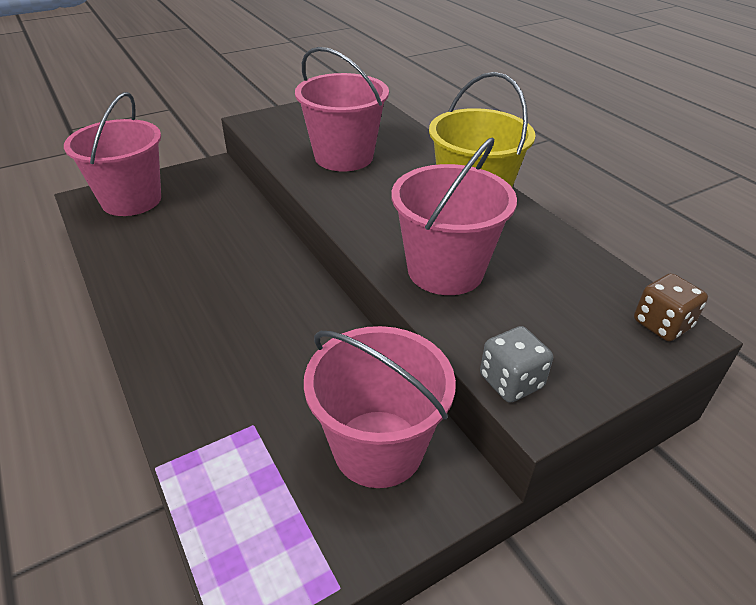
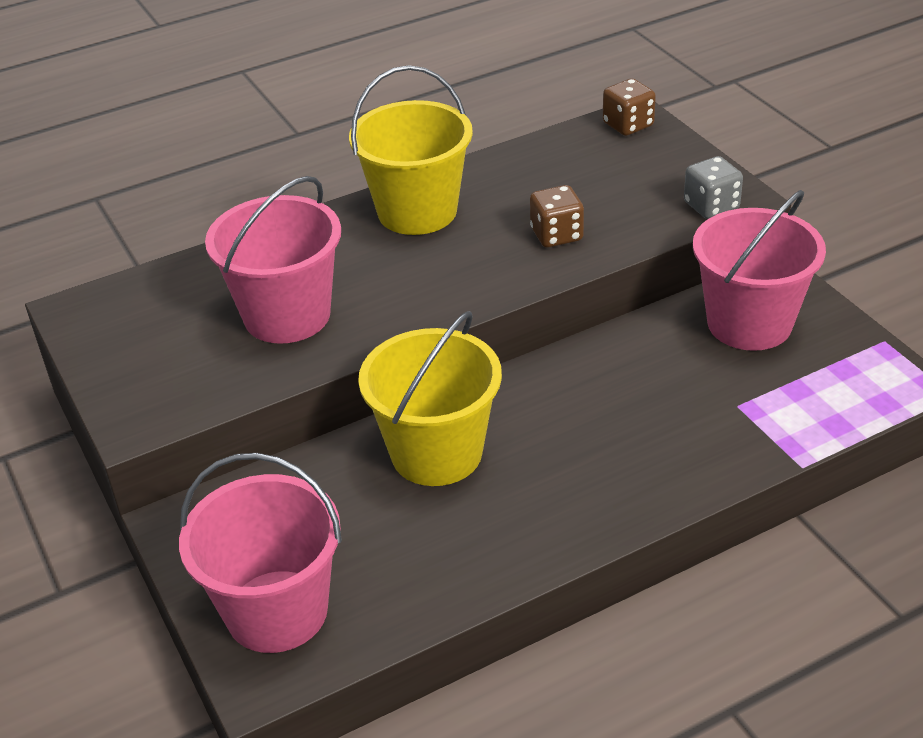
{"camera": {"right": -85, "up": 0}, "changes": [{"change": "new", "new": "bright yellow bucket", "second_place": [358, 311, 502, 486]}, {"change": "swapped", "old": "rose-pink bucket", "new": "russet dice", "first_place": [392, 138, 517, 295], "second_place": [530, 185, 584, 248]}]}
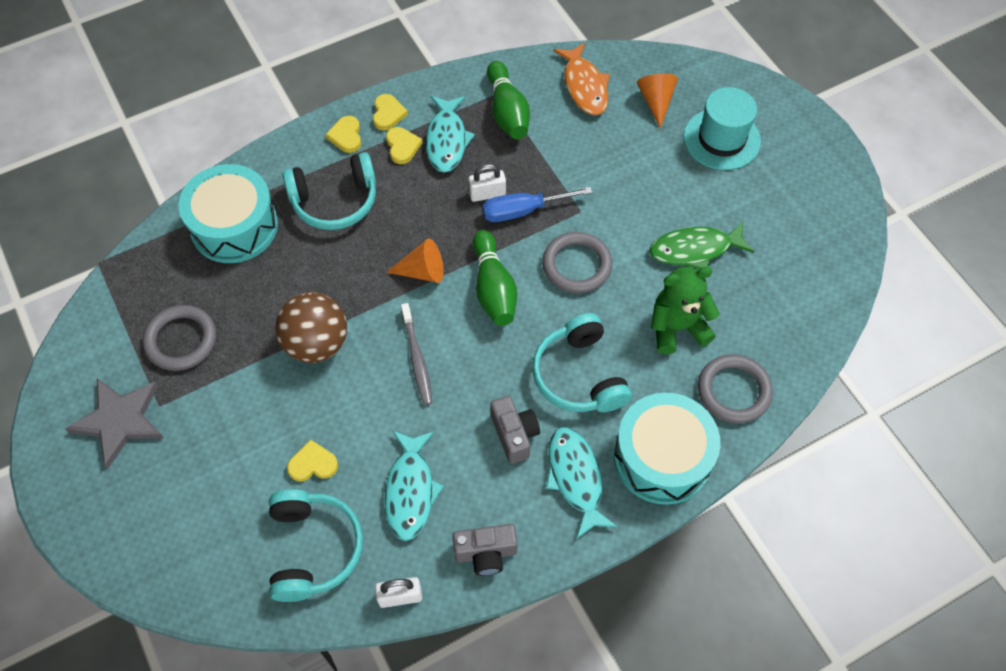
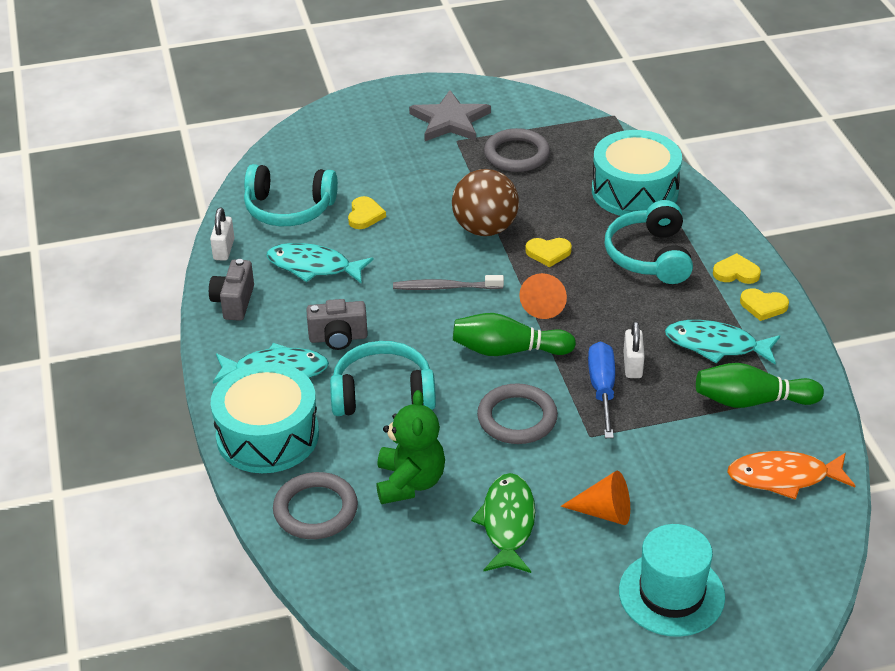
{"camera": {"right": 105, "up": -20}, "changes": [{"change": "shifted", "old": "bright yellow heart", "first_place": [386, 127, 422, 164], "second_place": [525, 238, 572, 267]}, {"change": "shifted", "old": "orange cone", "first_place": [637, 74, 678, 128], "second_place": [561, 471, 630, 525]}]}
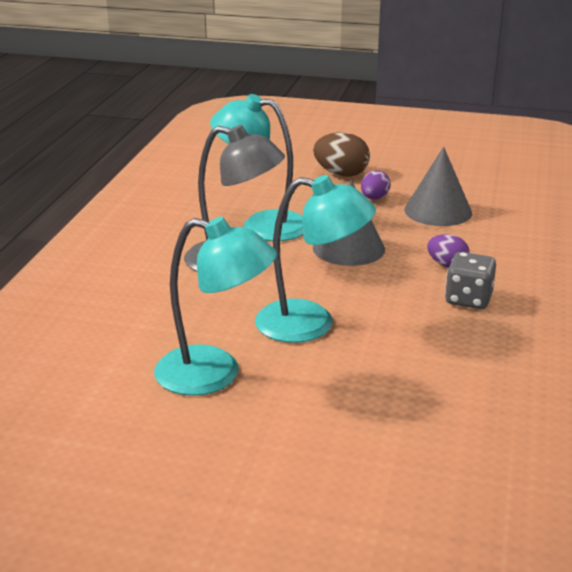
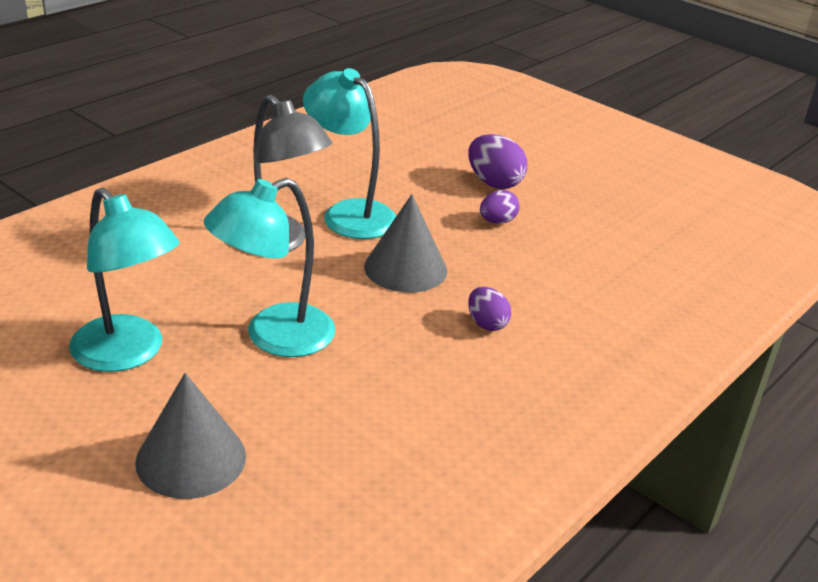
{"camera": {"right": 25, "up": 5}, "changes": [{"change": "gone", "old": "grey dice", "first_place": [445, 252, 496, 309]}, {"change": "shifted", "old": "grey cone", "first_place": [404, 147, 472, 226], "second_place": [135, 373, 246, 499]}, {"change": "repainted", "old": "russet egg shape", "new": "purple egg shape", "first_place": [313, 132, 370, 177], "second_place": [468, 134, 527, 189]}, {"change": "rotated", "old": "turquoise reading lamp", "first_place": [255, 175, 376, 343], "second_place": [204, 178, 335, 357], "degrees": 105}]}
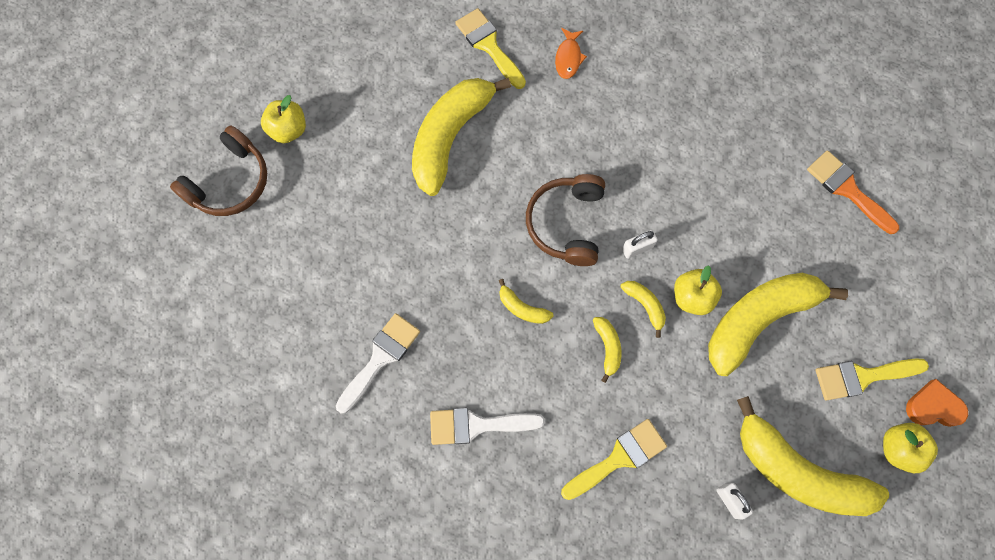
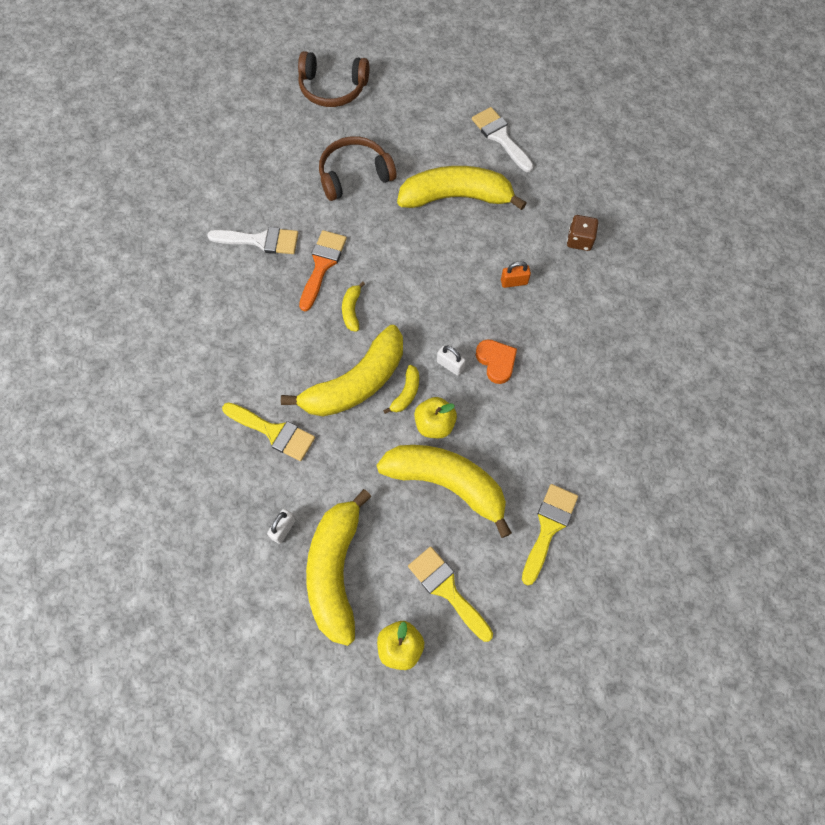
{"camera": {"right": 60, "up": -5}, "changes": [{"change": "gone", "old": "bright yellow apple fruit", "first_place": [261, 95, 306, 143]}, {"change": "new", "new": "orange lock", "second_place": [501, 261, 531, 288]}, {"change": "shifted", "old": "pure white brush", "first_place": [430, 408, 545, 445], "second_place": [472, 107, 534, 172]}, {"change": "shifted", "old": "bright yellow brush", "first_place": [455, 8, 526, 89], "second_place": [522, 484, 578, 585]}, {"change": "shifted", "old": "russet headphones", "first_place": [526, 174, 605, 266], "second_place": [319, 136, 396, 201]}, {"change": "shifted", "old": "orange brush", "first_place": [807, 150, 899, 234], "second_place": [299, 230, 347, 311]}, {"change": "shifted", "old": "orange heart", "first_place": [906, 379, 968, 427], "second_place": [476, 339, 517, 384]}, {"change": "swapped", "old": "orange fish", "new": "russet dice", "first_place": [555, 28, 587, 79], "second_place": [567, 215, 599, 251]}, {"change": "scaled", "old": "bright yellow banana", "first_place": [593, 317, 622, 383], "second_place": [281, 325, 403, 417], "factor": 2.4}]}
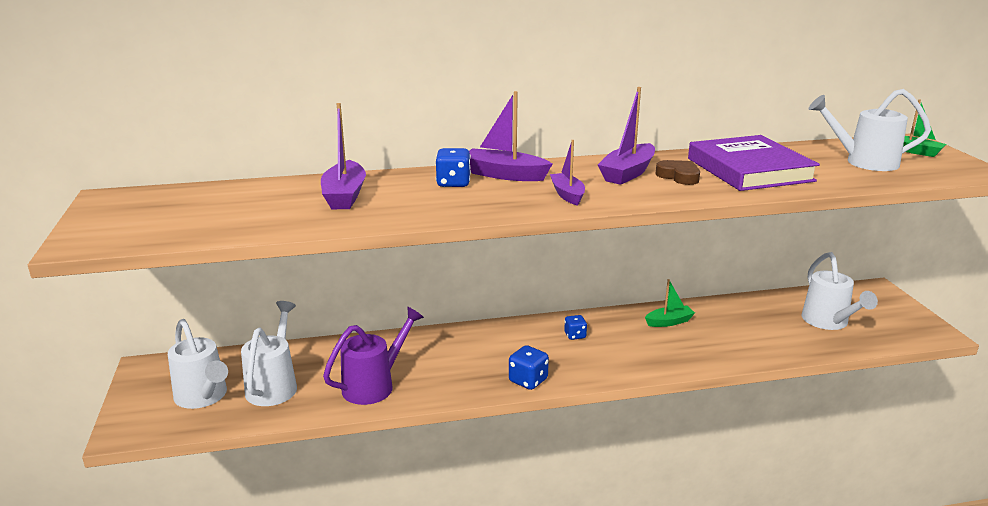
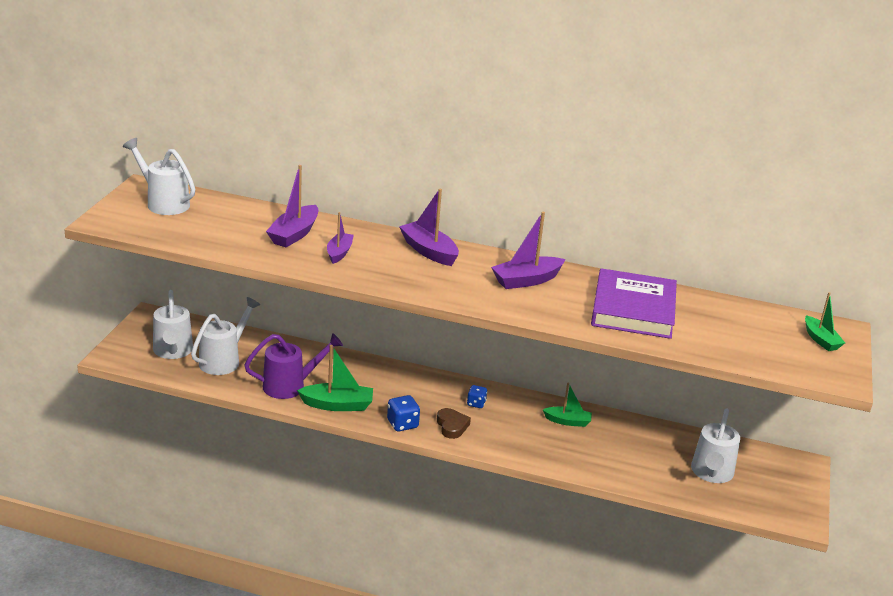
{"camera": {"right": 25, "up": 5}, "changes": [{"change": "gone", "old": "royal blue dice", "first_place": [436, 148, 471, 187]}, {"change": "new", "new": "emerald boat", "second_place": [297, 345, 373, 411]}, {"change": "shifted", "old": "purple boat", "first_place": [550, 140, 585, 206], "second_place": [327, 212, 354, 264]}, {"change": "shifted", "old": "russet heart", "first_place": [656, 160, 700, 185], "second_place": [437, 408, 471, 439]}, {"change": "shifted", "old": "pure white watering pot", "first_place": [808, 89, 931, 171], "second_place": [123, 138, 195, 215]}]}
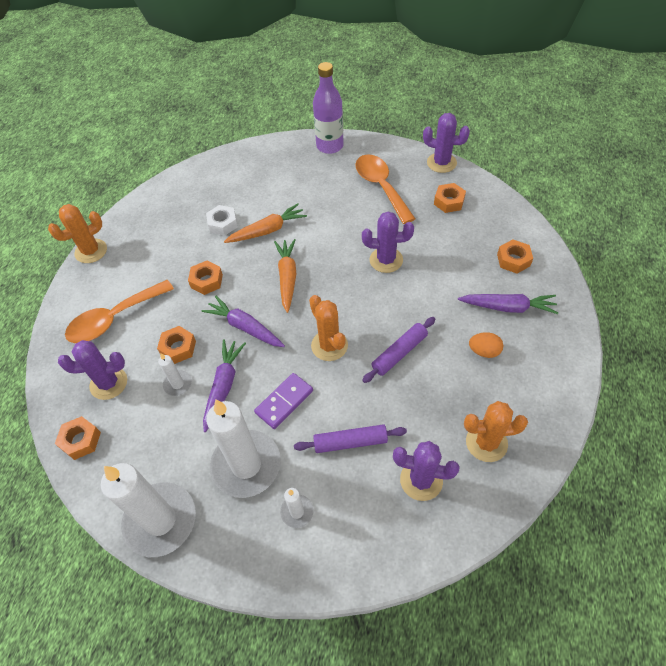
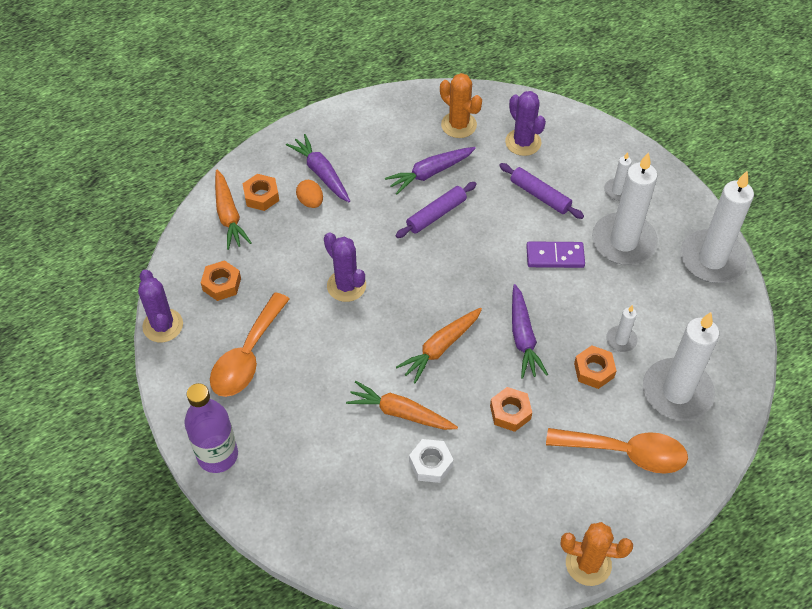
{"camera": {"right": -135, "up": 0}, "changes": [{"change": "gone", "old": "orange hex nut", "first_place": [55, 416, 101, 460]}, {"change": "gone", "old": "orange cactus", "first_place": [309, 295, 348, 361]}, {"change": "new", "new": "orange carrot", "second_place": [215, 170, 252, 250]}, {"change": "shifted", "old": "purple carrot", "first_place": [203, 340, 246, 432], "second_place": [385, 147, 476, 194]}, {"change": "shifted", "old": "orange egg shape", "first_place": [469, 333, 503, 358], "second_place": [296, 180, 323, 208]}, {"change": "swapped", "old": "purple cactus", "new": "pure white pillar candle", "first_place": [58, 340, 127, 400], "second_place": [643, 312, 719, 421]}, {"change": "rotated", "old": "purple pastry roller", "first_place": [362, 317, 435, 383], "second_place": [395, 182, 477, 238], "degrees": -45}]}
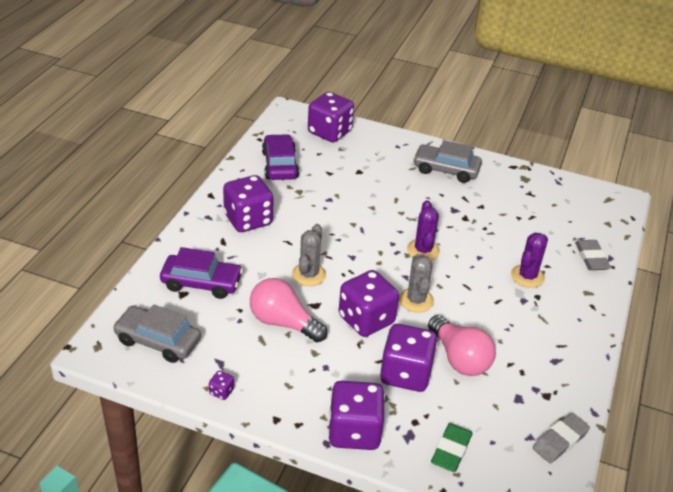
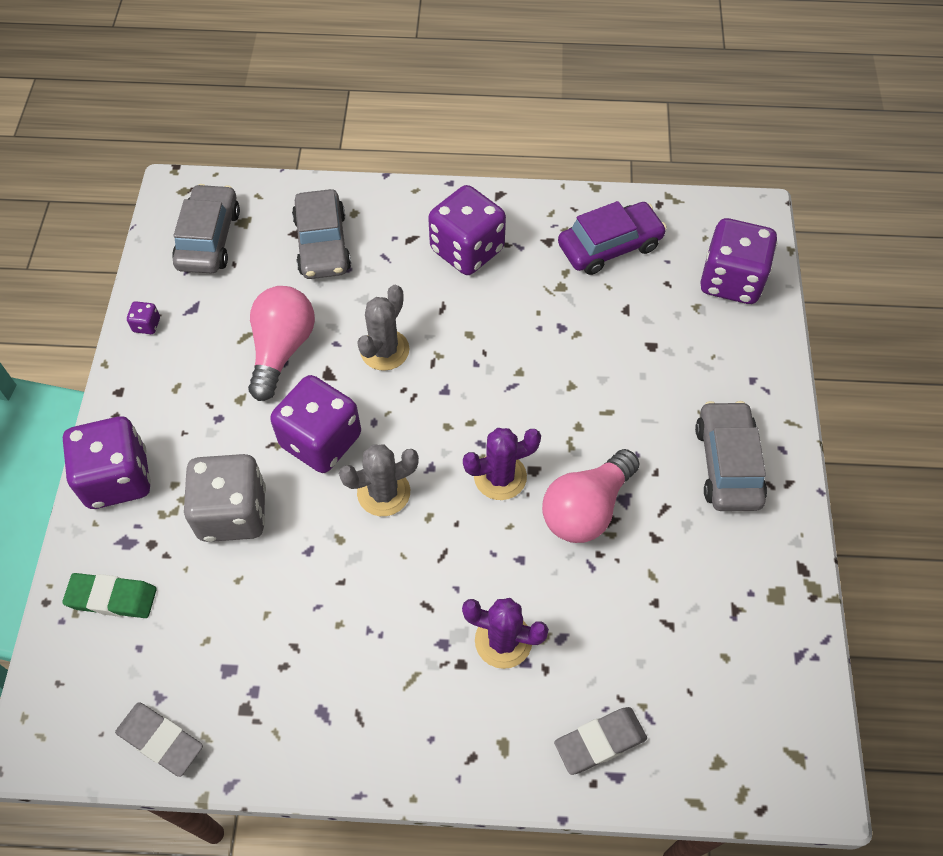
{"camera": {"right": 75, "up": 20}, "changes": [{"change": "shifted", "old": "rose-pink light bulb", "first_place": [428, 315, 496, 376], "second_place": [542, 449, 640, 543]}, {"change": "repainted", "old": "purple automobile", "new": "grey automobile", "first_place": [160, 247, 243, 299], "second_place": [292, 189, 351, 279]}, {"change": "repainted", "old": "purple dice", "new": "grey dice", "first_place": [380, 324, 438, 392], "second_place": [184, 454, 266, 542]}, {"change": "rotated", "old": "grey cactus", "first_place": [292, 224, 326, 286], "second_place": [357, 285, 410, 371], "degrees": -60}]}
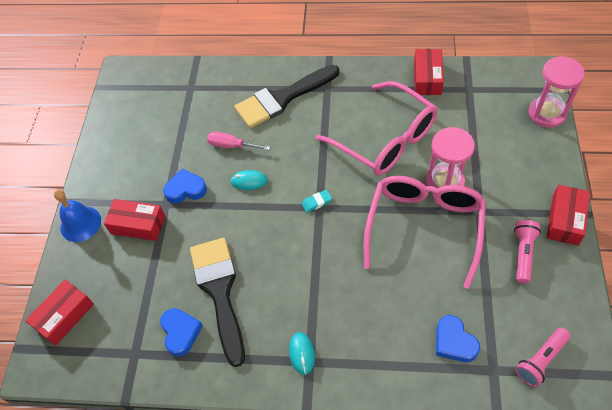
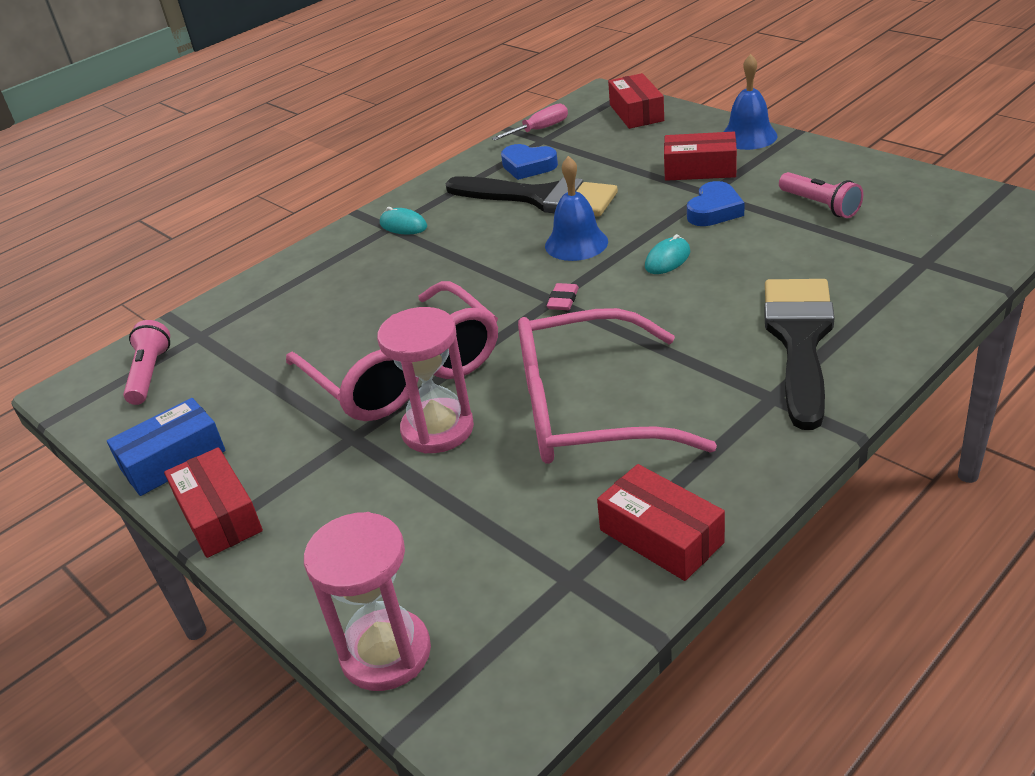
{"camera": {"right": 130, "up": -20}, "changes": [{"change": "gone", "old": "royal blue heart", "first_place": [436, 315, 480, 362]}, {"change": "new", "new": "royal blue package", "second_place": [107, 398, 225, 496]}, {"change": "new", "new": "royal blue school bell", "second_place": [545, 156, 608, 261]}, {"change": "shifted", "old": "rose-pink flat screwdriver", "first_place": [207, 132, 270, 150], "second_place": [492, 103, 568, 140]}, {"change": "shifted", "old": "rose-pink torch", "first_place": [514, 220, 541, 283], "second_place": [779, 172, 863, 218]}, {"change": "repainted", "old": "turquoise pencil eraser", "new": "rose-pink pencil eraser", "first_place": [302, 190, 332, 213], "second_place": [547, 283, 579, 310]}, {"change": "rotated", "old": "red package", "first_place": [104, 199, 166, 241], "second_place": [664, 132, 737, 181], "degrees": 45}]}
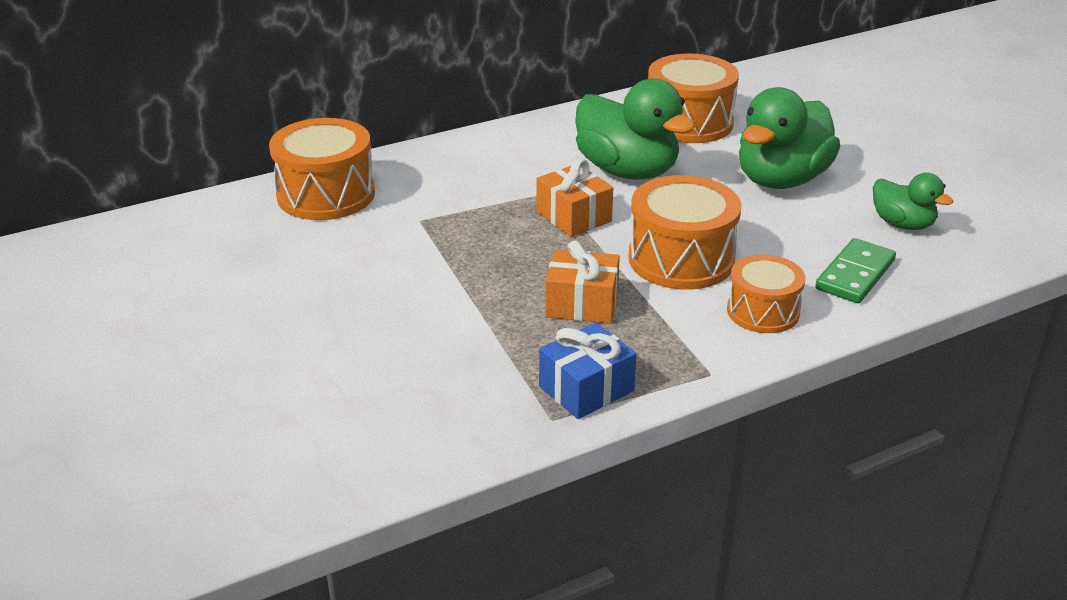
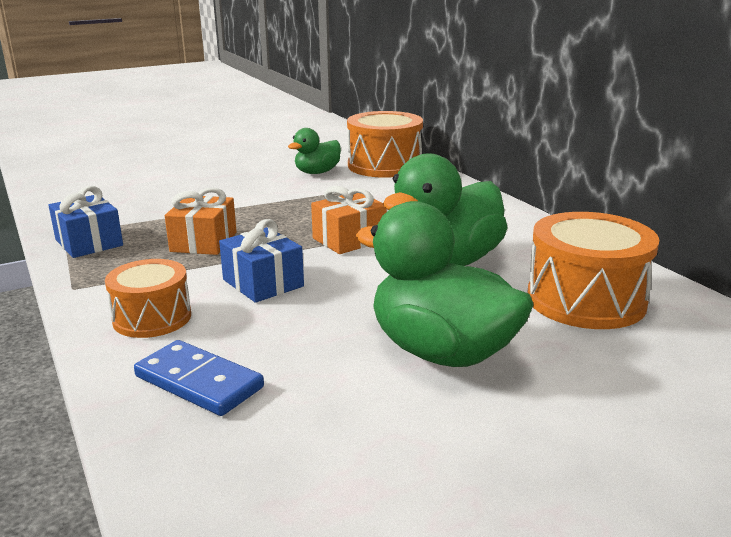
{"camera": {"right": 90, "up": -10}, "changes": [{"change": "shifted", "old": "emerald rubber duck", "first_place": [873, 173, 953, 230], "second_place": [288, 128, 341, 174]}, {"change": "swapped", "old": "orange drum", "new": "royal blue present", "first_place": [629, 175, 742, 290], "second_place": [219, 219, 304, 303]}, {"change": "repainted", "old": "emerald domino piece", "new": "royal blue domino piece", "first_place": [815, 238, 896, 303], "second_place": [134, 340, 264, 416]}]}
